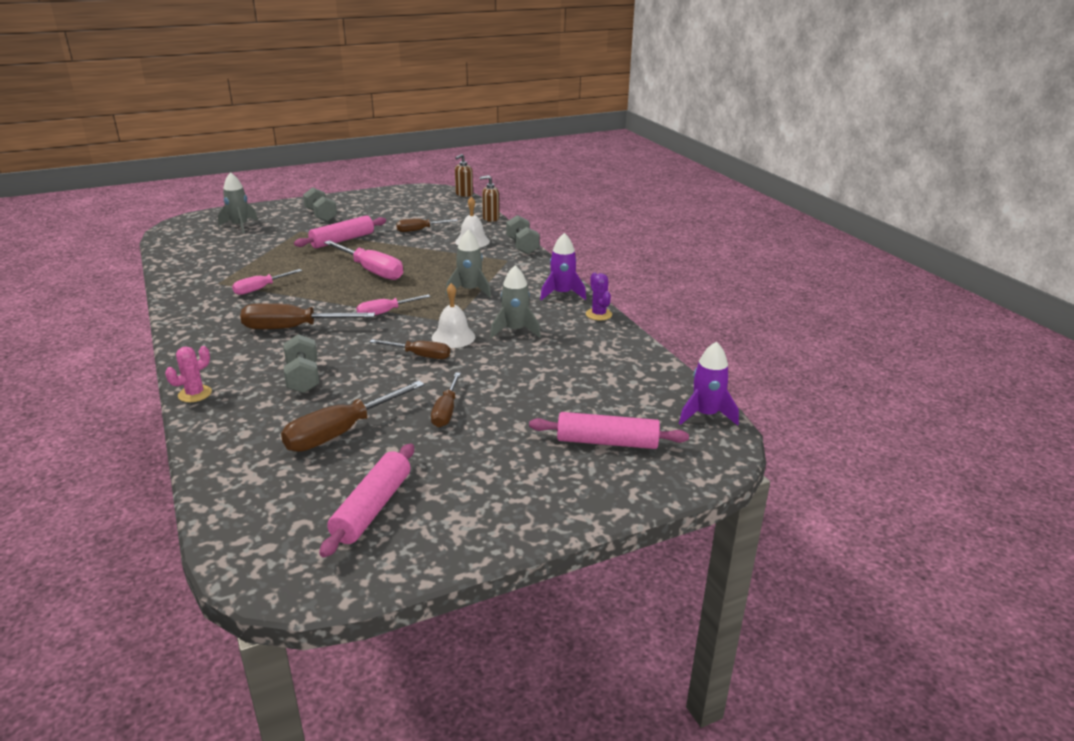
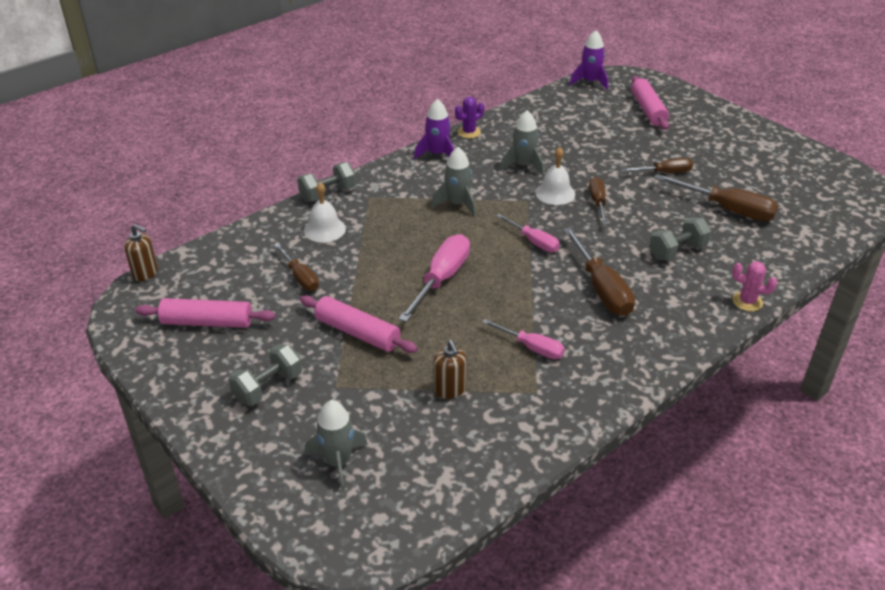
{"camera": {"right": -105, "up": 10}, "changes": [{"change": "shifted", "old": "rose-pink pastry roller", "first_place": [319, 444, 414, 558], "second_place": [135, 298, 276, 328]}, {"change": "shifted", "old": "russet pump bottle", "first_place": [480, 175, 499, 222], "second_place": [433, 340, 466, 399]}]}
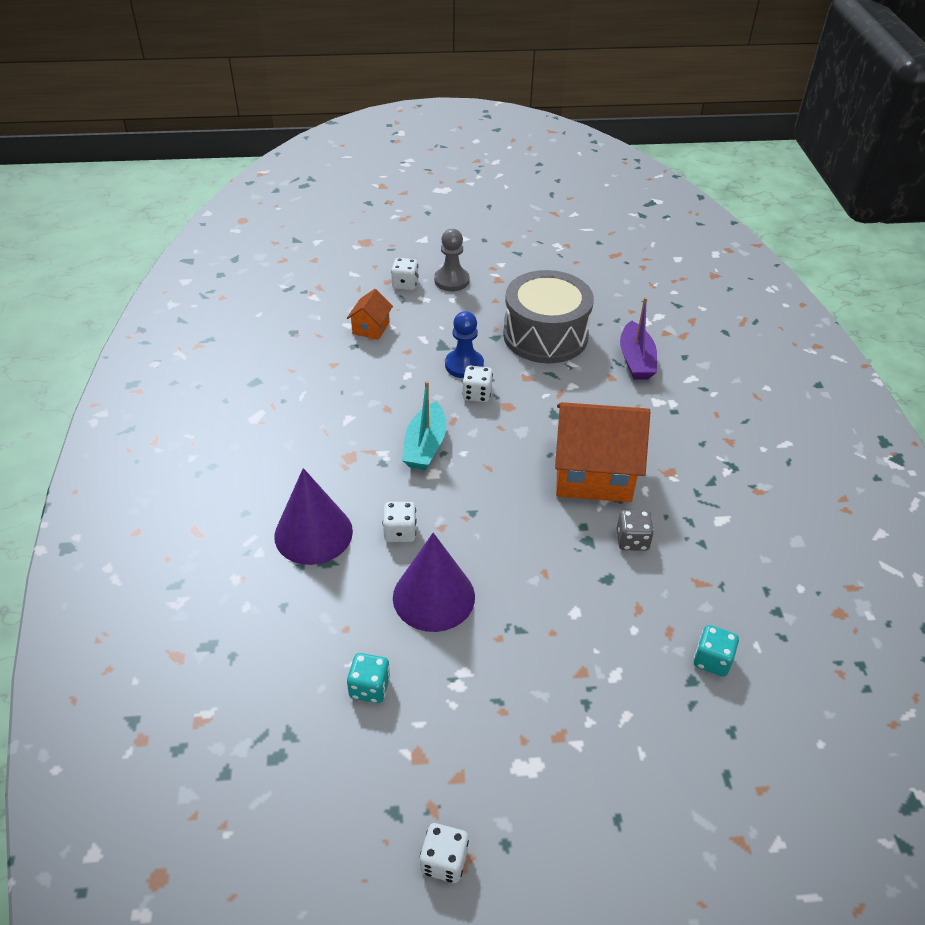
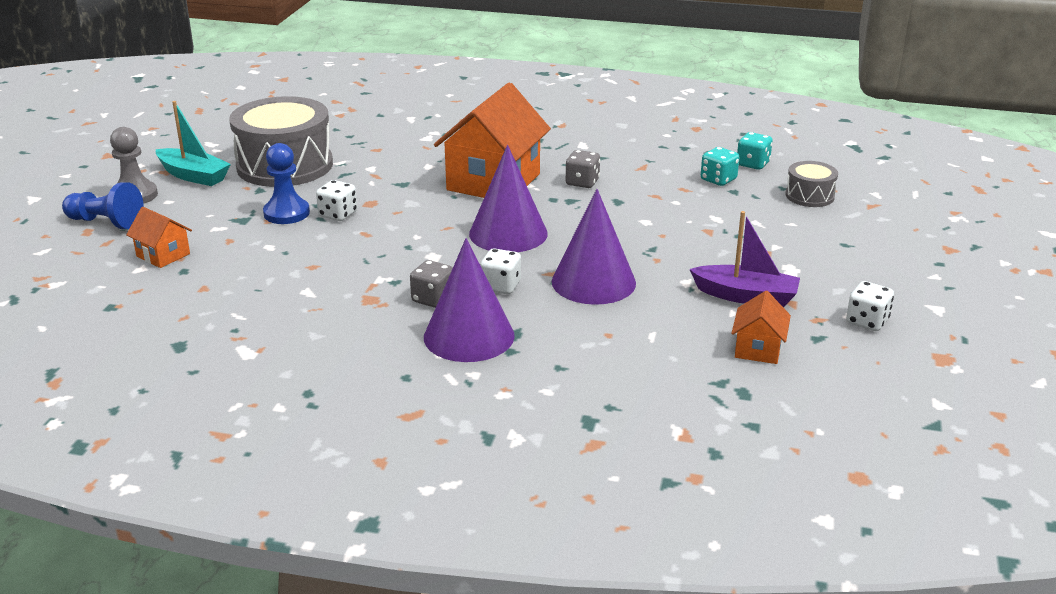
{"camera": {"right": -70, "up": -15}, "changes": [{"change": "new", "new": "grey dice", "second_place": [410, 260, 453, 308]}, {"change": "new", "new": "purple cone", "second_place": [469, 145, 548, 252]}, {"change": "new", "new": "orange toy house", "second_place": [731, 291, 791, 364]}, {"change": "new", "new": "grey drum", "second_place": [786, 161, 838, 207]}, {"change": "shifted", "old": "turquoise dice", "first_place": [347, 653, 390, 703], "second_place": [737, 132, 773, 170]}, {"change": "shifted", "old": "turquoise boat", "first_place": [402, 381, 446, 470], "second_place": [156, 101, 231, 186]}, {"change": "shifted", "old": "purple boat", "first_place": [620, 297, 657, 380], "second_place": [689, 211, 800, 307]}, {"change": "swapped", "old": "pure white dice", "new": "royal blue game pawn", "first_place": [391, 258, 419, 290], "second_place": [62, 182, 144, 229]}]}
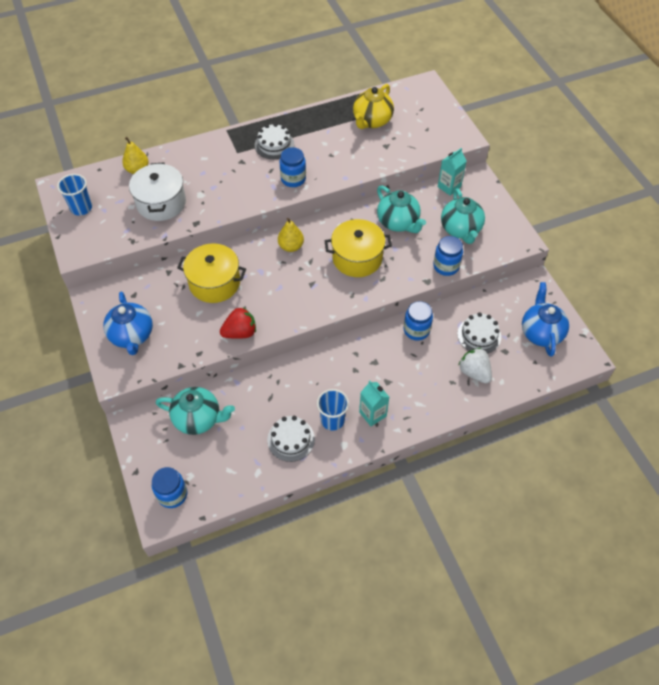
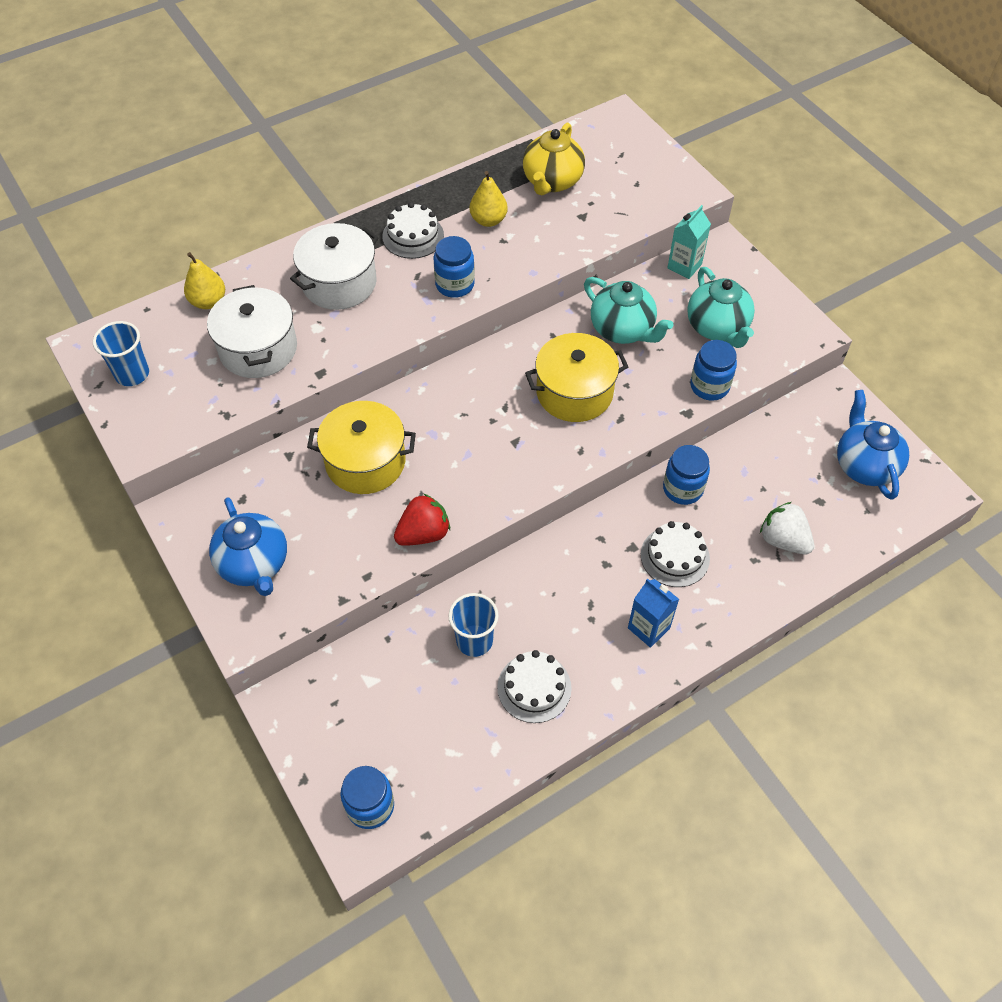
{"camera": {"right": -10, "up": 0}, "changes": [{"change": "gone", "old": "turquoise teapot", "first_place": [156, 387, 235, 435]}, {"change": "new", "new": "pure white pot", "second_place": [290, 223, 379, 310]}, {"change": "shifted", "old": "bright yellow pear", "first_place": [278, 218, 304, 252], "second_place": [470, 171, 508, 227]}, {"change": "shifted", "old": "royal blue beaker", "first_place": [317, 389, 349, 431], "second_place": [448, 593, 499, 657]}, {"change": "shifted", "old": "pure white gateau", "first_place": [457, 313, 501, 354], "second_place": [641, 521, 710, 587]}, {"change": "repainted", "old": "turquoise juice carton", "new": "royal blue juice carton", "first_place": [359, 381, 389, 426], "second_place": [628, 579, 679, 648]}]}
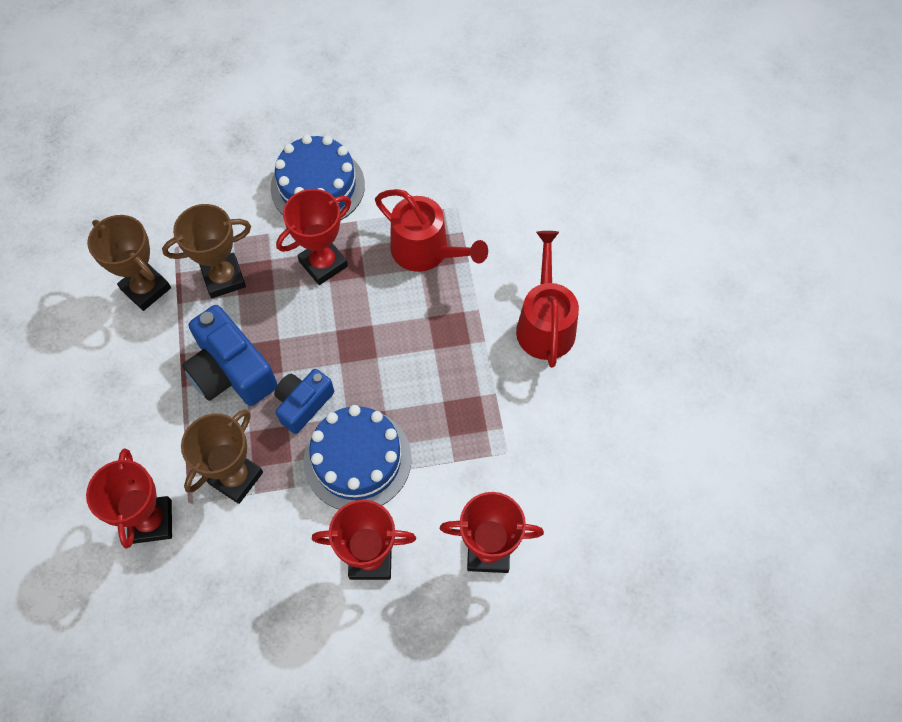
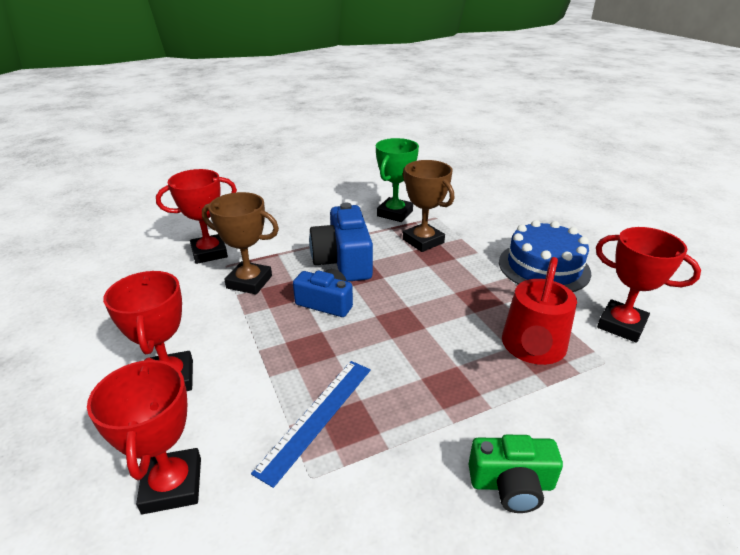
{"camera": {"right": 75, "up": -30}, "changes": [{"change": "gone", "old": "royal blue gateau", "first_place": [304, 405, 412, 509]}, {"change": "new", "new": "royal blue measuring stick", "second_place": [251, 361, 371, 488]}, {"change": "shifted", "old": "red prize cup", "first_place": [276, 189, 351, 285], "second_place": [596, 227, 701, 343]}, {"change": "swapped", "old": "red watering pot", "new": "emerald compact camera", "first_place": [516, 231, 579, 368], "second_place": [468, 435, 563, 513]}, {"change": "repainted", "old": "russet prize cup", "new": "emerald prize cup", "first_place": [87, 215, 171, 311], "second_place": [376, 138, 419, 222]}, {"change": "rotated", "old": "royal blue compact camera", "first_place": [182, 305, 278, 406], "second_place": [309, 203, 373, 282], "degrees": -45}]}
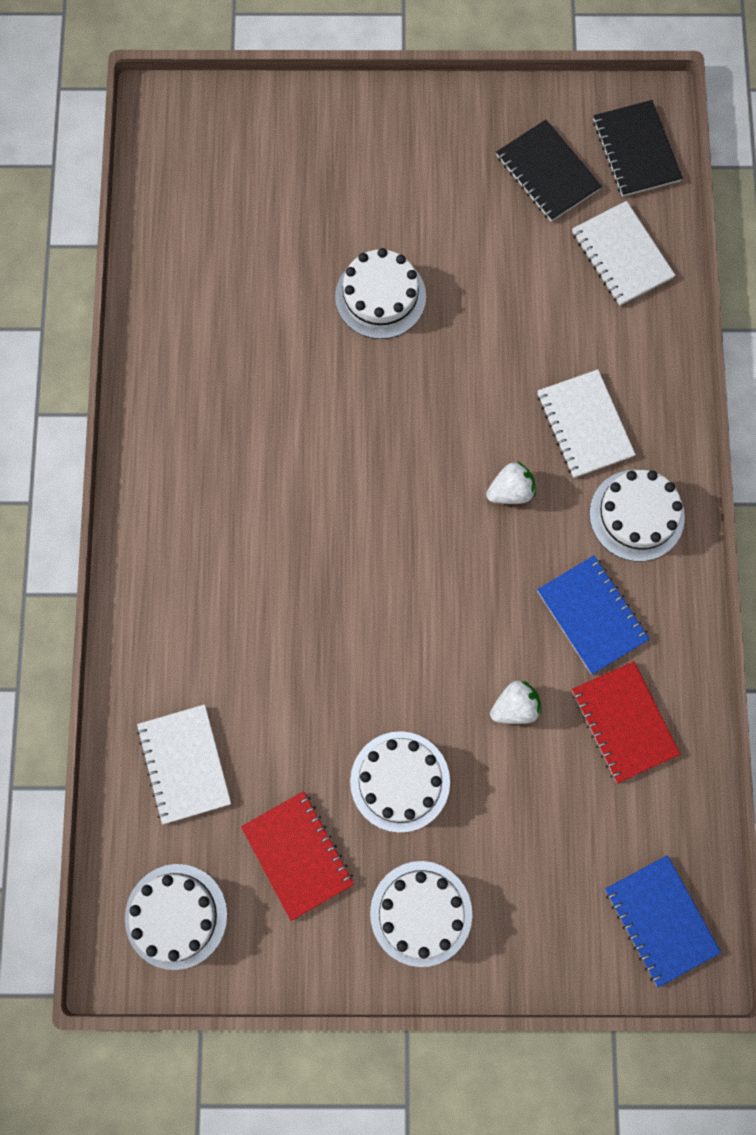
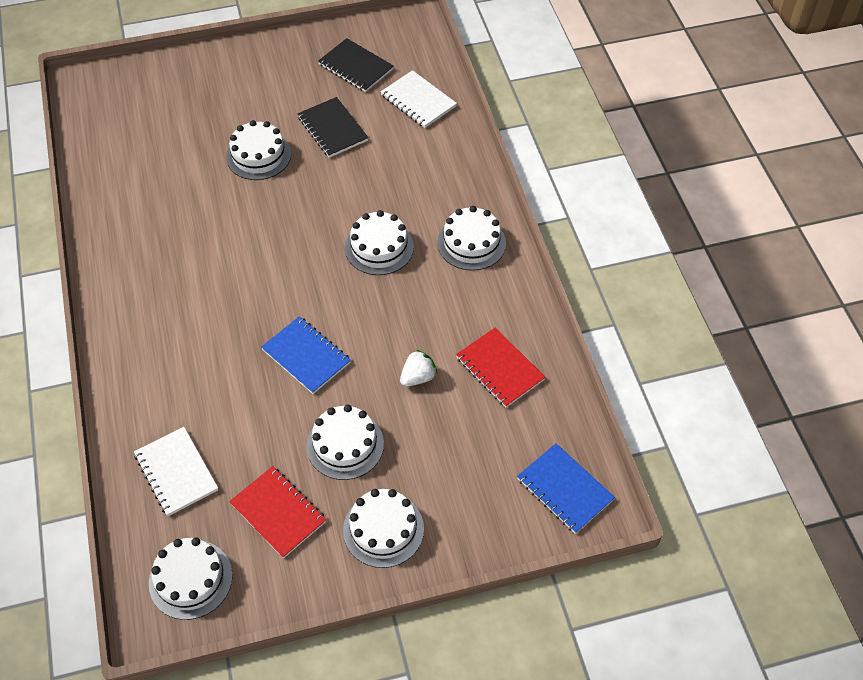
{"camera": {"right": -15, "up": -20}, "changes": [{"change": "gone", "old": "pure white exercise book", "first_place": [538, 369, 636, 478]}, {"change": "shifted", "old": "royal blue exercise book", "first_place": [537, 555, 650, 674], "second_place": [261, 316, 351, 394]}, {"change": "shifted", "old": "black exercise book", "first_place": [593, 100, 683, 197], "second_place": [297, 97, 369, 158]}, {"change": "swapped", "old": "pure white strawberry", "new": "pure white gateau", "first_place": [486, 461, 536, 504], "second_place": [345, 210, 414, 275]}]}
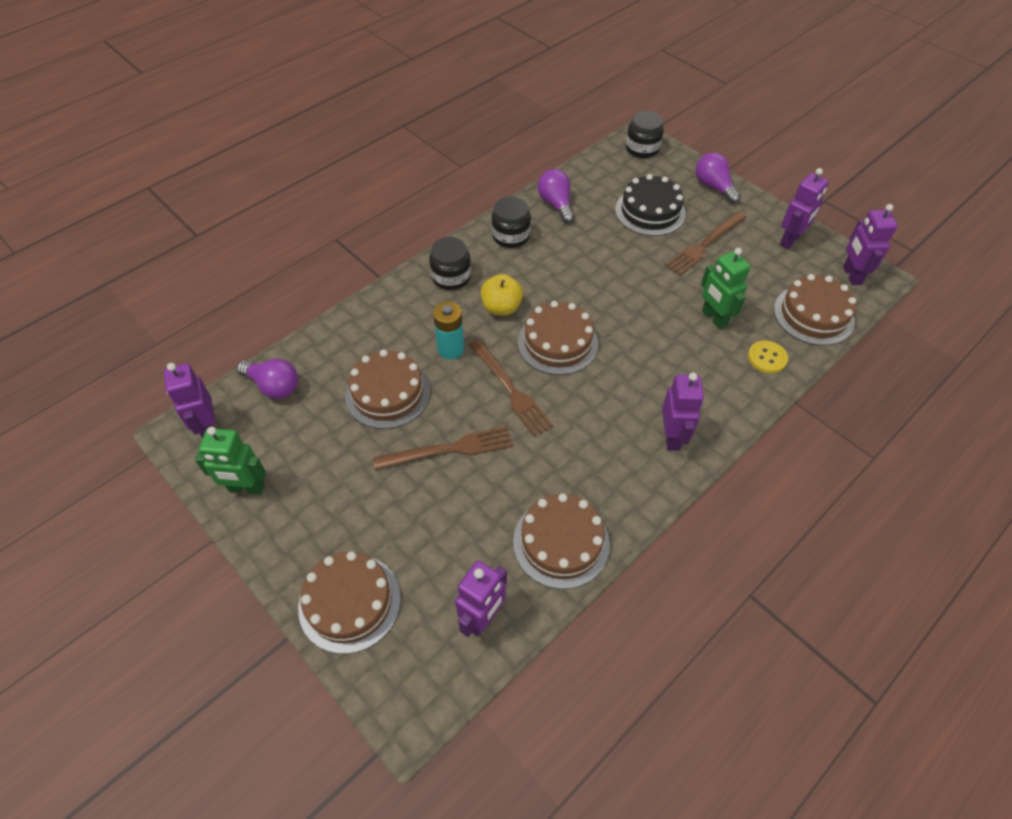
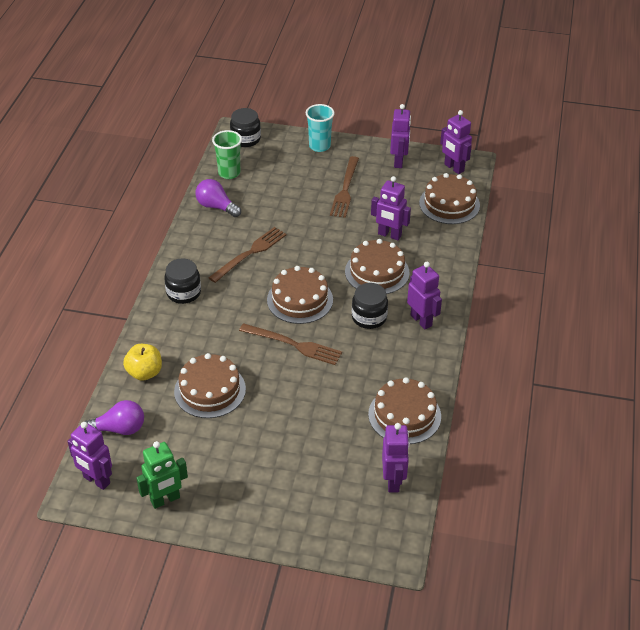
{"camera": {"right": -35, "up": -10}, "changes": [{"change": "gone", "old": "turquoise AA battery", "first_place": [433, 302, 464, 360]}, {"change": "gone", "old": "black gateau", "first_place": [615, 174, 686, 236]}, {"change": "gone", "old": "bright yellow button", "first_place": [748, 341, 788, 373]}, {"change": "new", "new": "emerald beaker", "second_place": [212, 130, 242, 179]}, {"change": "shifted", "old": "russet gateau", "first_place": [298, 551, 401, 654], "second_place": [345, 239, 410, 294]}, {"change": "shifted", "old": "russet fork", "first_place": [373, 426, 513, 470], "second_place": [208, 227, 287, 283]}, {"change": "shifted", "old": "bright yellow apple fruit", "first_place": [481, 274, 523, 316], "second_place": [123, 344, 162, 381]}, {"change": "shifted", "old": "black jar", "first_place": [492, 197, 531, 248], "second_place": [352, 283, 388, 329]}, {"change": "swapped", "old": "purple light bulb", "new": "turquoise beaker", "first_place": [696, 152, 741, 204], "second_place": [306, 104, 335, 152]}, {"change": "repainted", "old": "emerald robot figure", "new": "purple robot figure", "first_place": [701, 248, 751, 329], "second_place": [371, 176, 411, 240]}]}
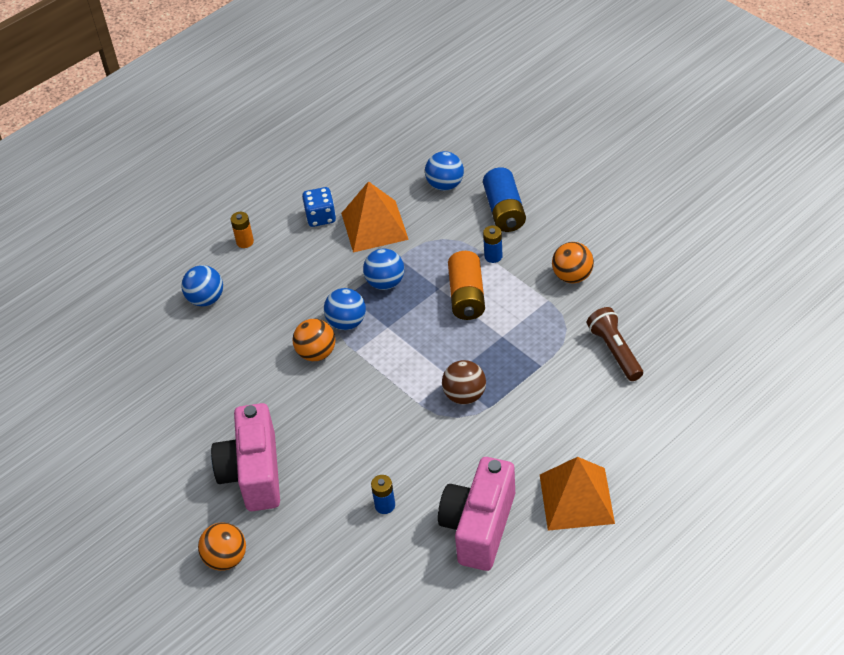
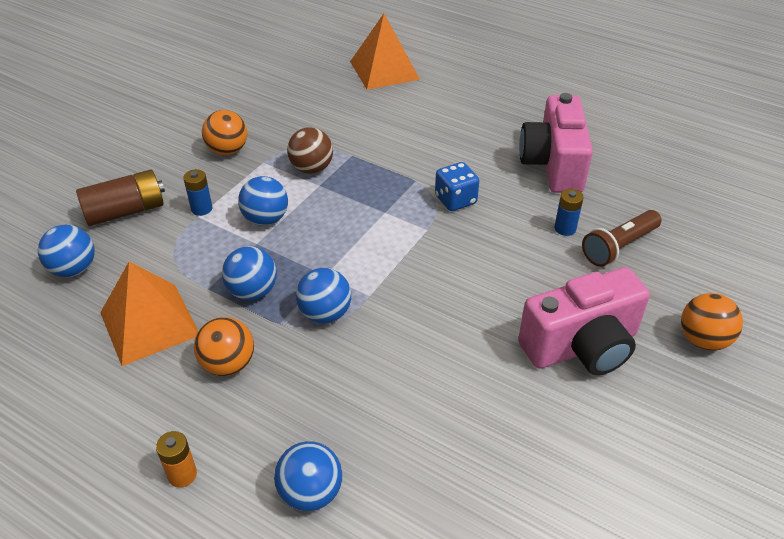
{"camera": {"right": -110, "up": -5}, "changes": [{"change": "shifted", "old": "orange play ball", "first_place": [293, 319, 336, 361], "second_place": [194, 317, 254, 376]}, {"change": "shifted", "old": "royal blue dice", "first_place": [302, 187, 336, 227], "second_place": [435, 162, 479, 211]}, {"change": "shifted", "old": "russet play ball", "first_place": [442, 360, 486, 404], "second_place": [287, 127, 333, 174]}, {"change": "shifted", "old": "orange pyramid shape", "first_place": [540, 457, 615, 531], "second_place": [350, 14, 420, 90]}, {"change": "shifted", "old": "russet torch", "first_place": [587, 307, 643, 381], "second_place": [582, 210, 662, 267]}, {"change": "swapped", "old": "orange AA battery", "new": "royal blue play ball", "first_place": [448, 251, 485, 320], "second_place": [238, 176, 288, 226]}, {"change": "repainted", "old": "royal blue AA battery", "new": "russet AA battery", "first_place": [483, 167, 526, 232], "second_place": [76, 170, 165, 226]}, {"change": "rotated", "old": "rose-pink compact camera", "first_place": [438, 457, 515, 571], "second_place": [519, 93, 593, 193], "degrees": 90}]}
